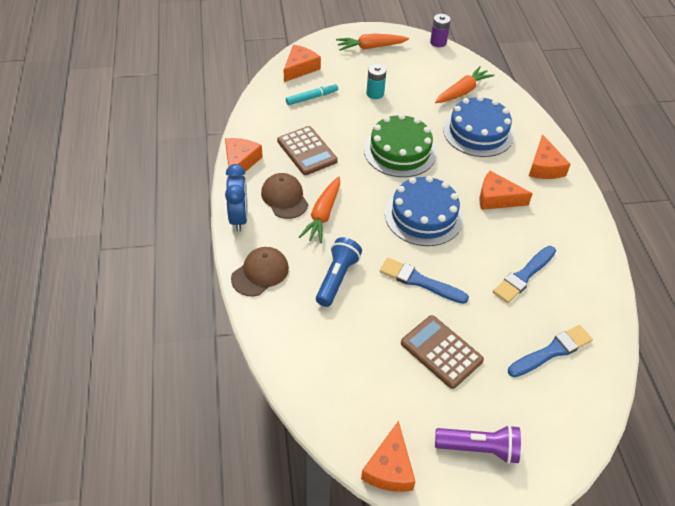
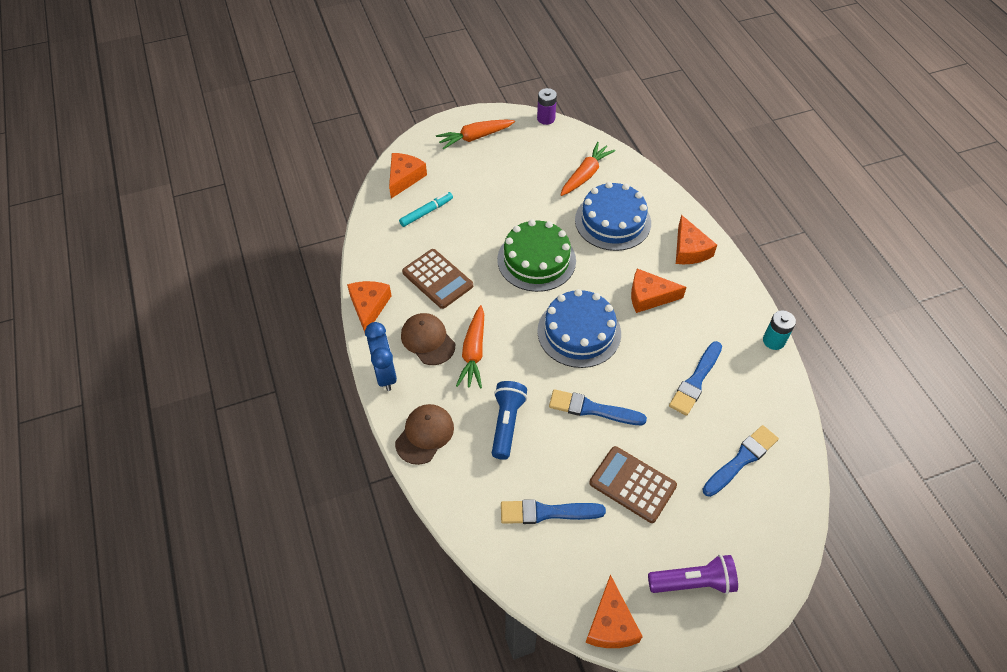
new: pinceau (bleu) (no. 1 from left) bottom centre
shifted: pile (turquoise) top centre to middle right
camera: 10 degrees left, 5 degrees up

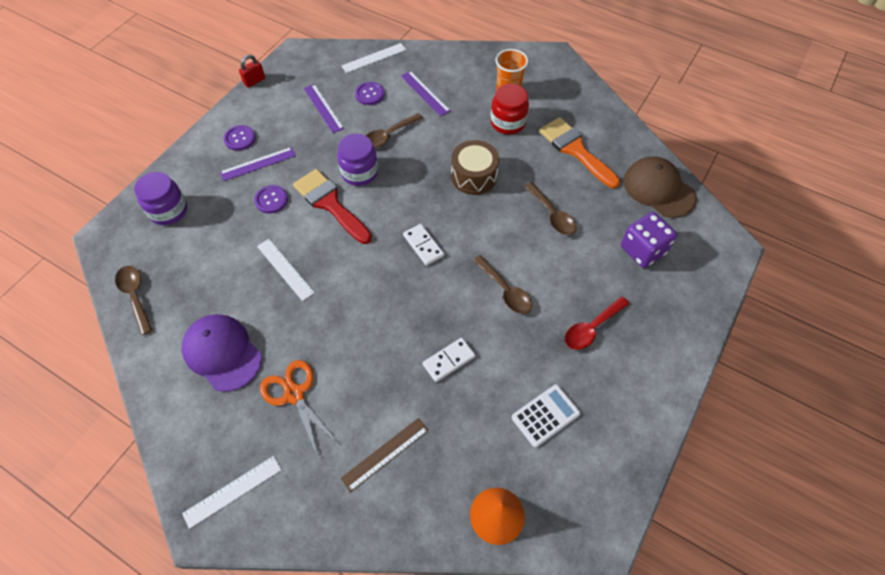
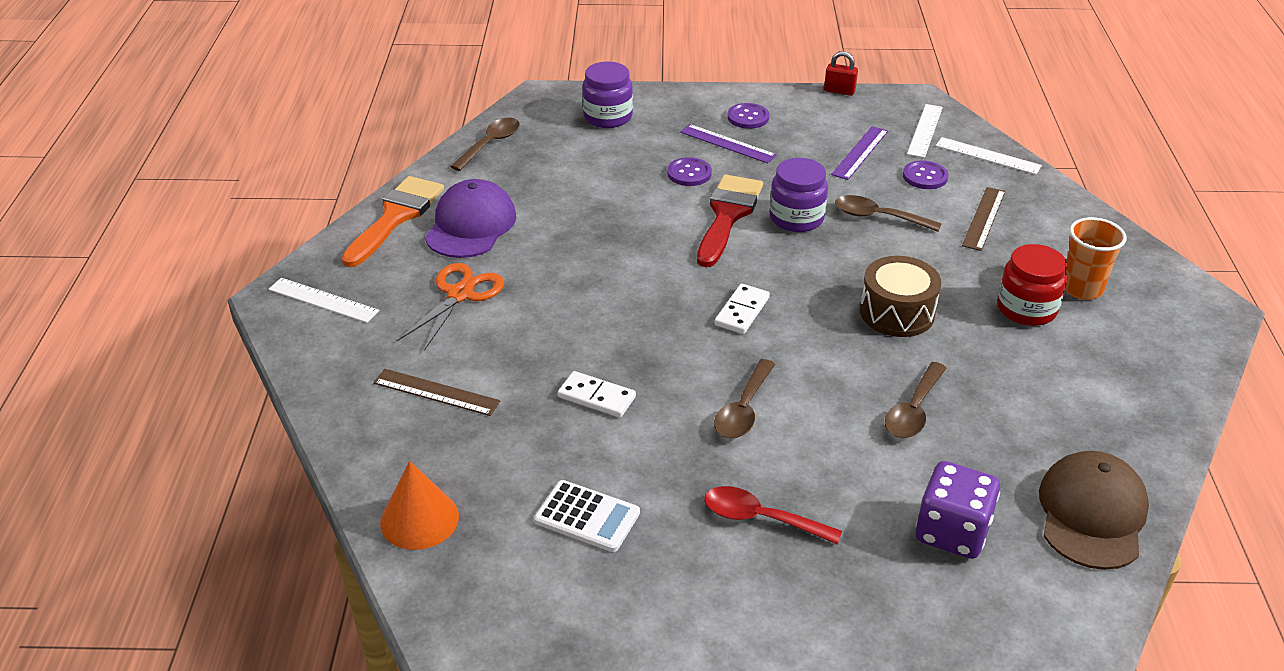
shifted: pinceau (orange) top centre to top left; règle (blanc) (no. 2 from left) middle left to top right
repainted: règle (violet) (no. 3 from left) top centre to règle (marron) (no. 2 from left) top right
camera: 60 degrees right, 20 degrees down

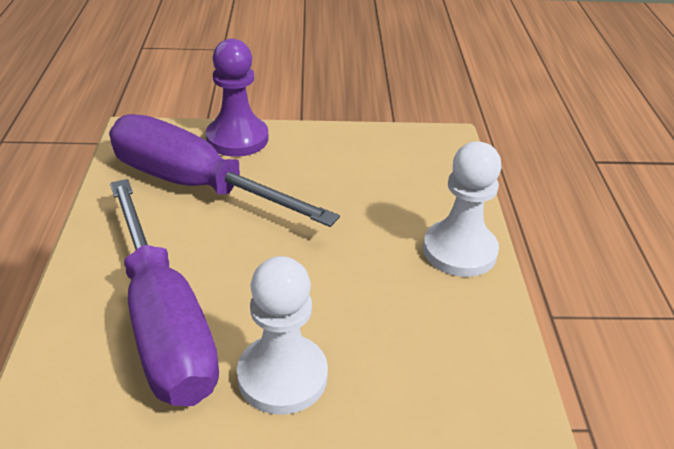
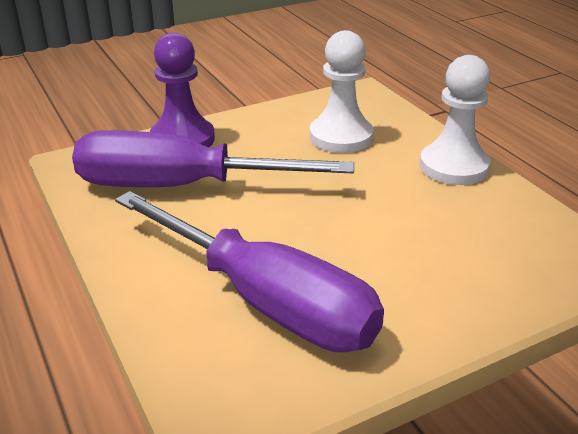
shifted: pion (blanc) (no. 1 from left) bottom centre to top centre
camera: 25 degrees left, 5 degrees down

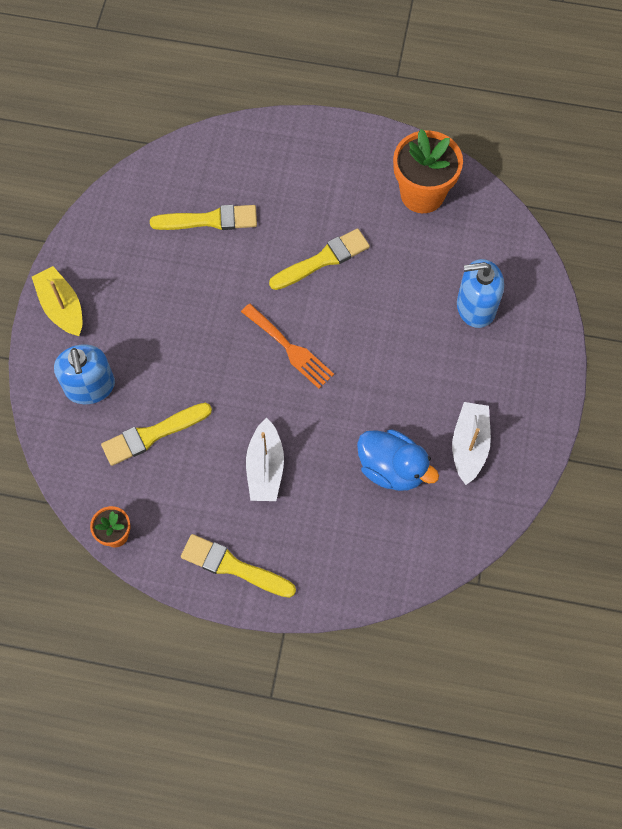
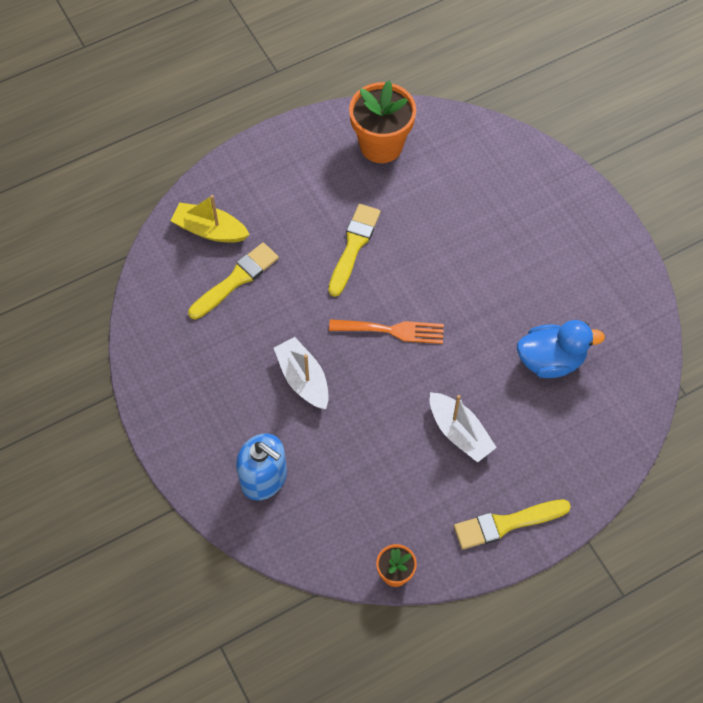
gone: pinceau (jaune) (no. 1 from left) middle left; distributeur de savon (bleu) (no. 2 from left) middle right
shifted: bateau (jaune) middle left to top left; bateau (blanc) (no. 2 from left in the first image) middle right to bateau (blanc) (no. 1 from left) centre
camera: 40 degrees left, 5 degrees down

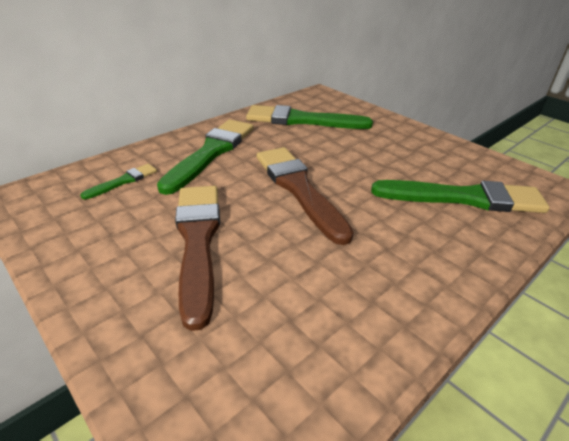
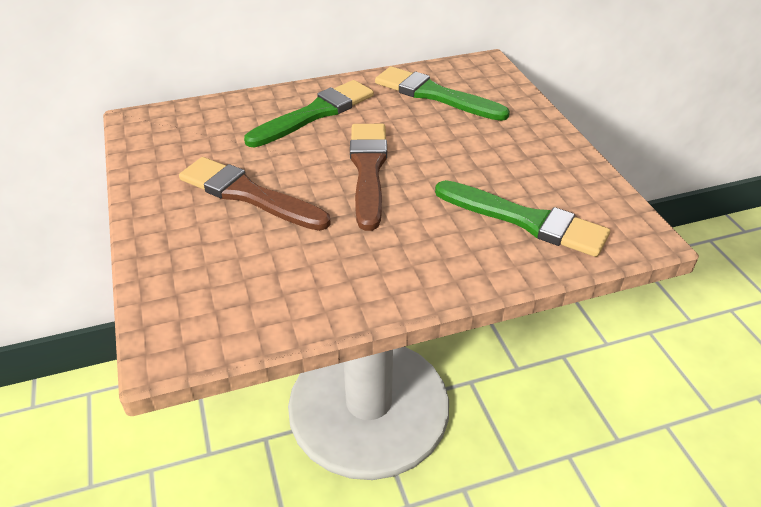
gone: pinceau (vert) (no. 1 from left) middle left
rotated: pinceau (marron) (no. 1 from left) centre = centre 75 degrees counterclockwise
camera: 25 degrees right, 5 degrees up

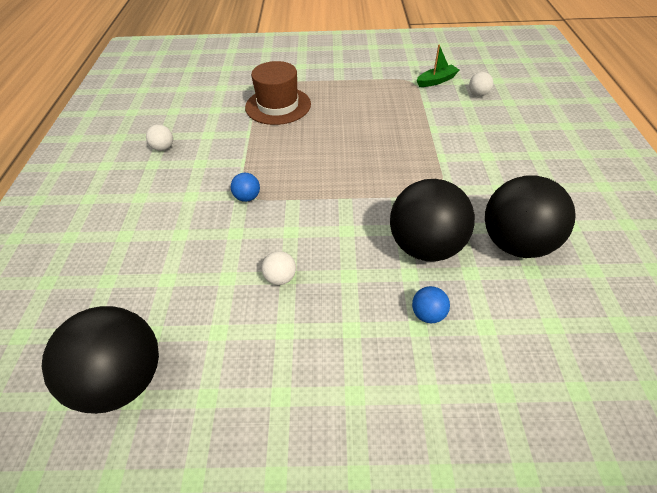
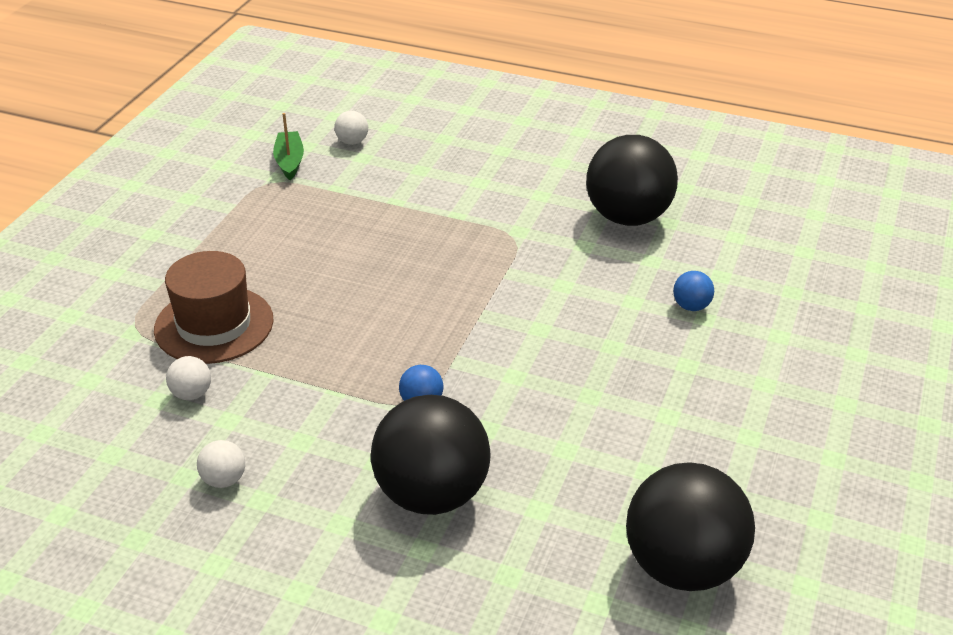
shifted: balle (blanc) (no. 2 from left in the first image) centre to balle (blanc) (no. 1 from left) middle left; balle (noir) (no. 2 from left in the first image) centre to balle (noir) (no. 1 from left) bottom centre
camera: 70 degrees left, 10 degrees down

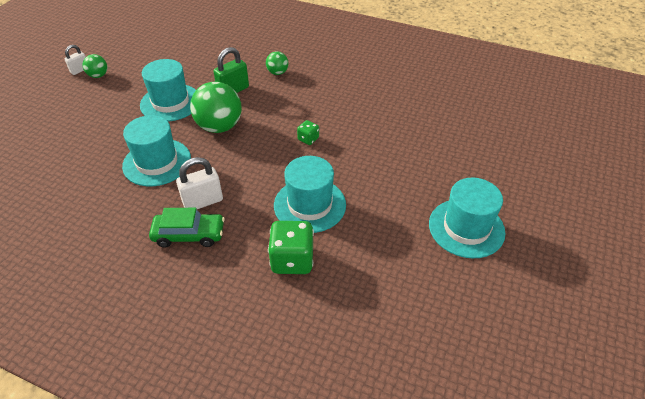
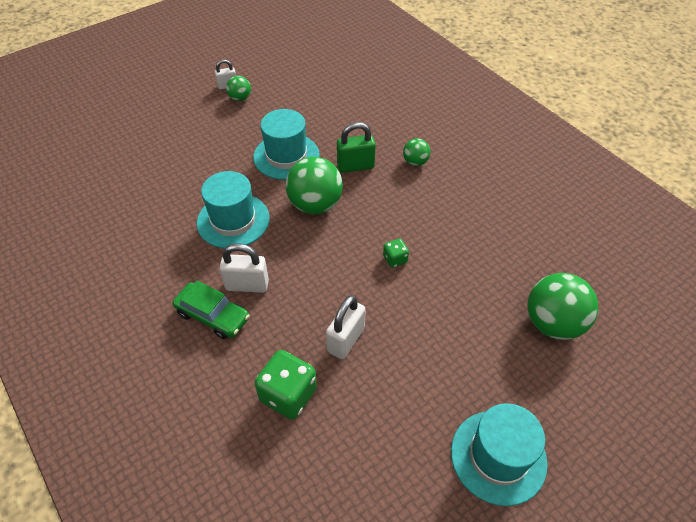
new: balle (vert) (no. 4 from left) middle right
swapped: chapeau (turquoise) (no. 3 from left) centre to cadenas (blanc) (no. 3 from left) centre
camera: 30 degrees right, 5 degrees up

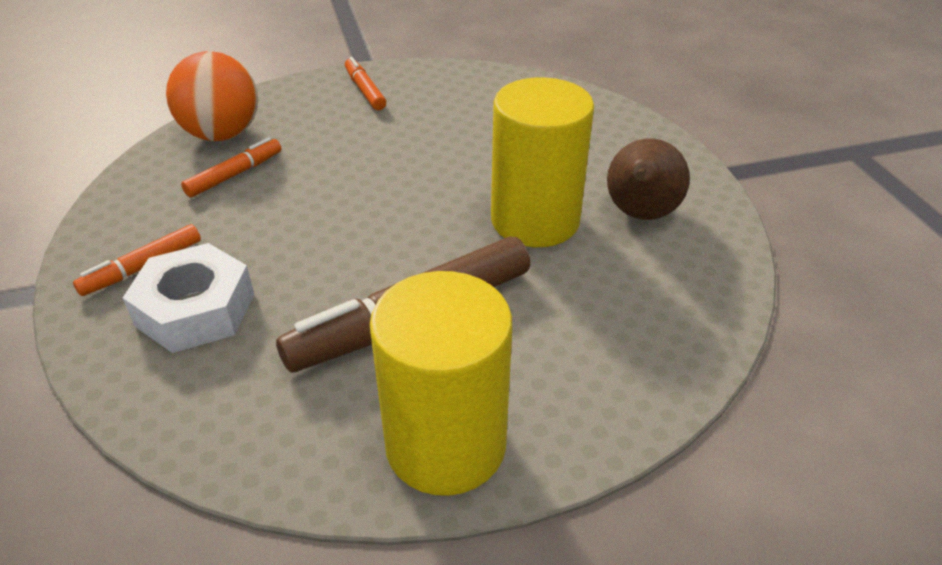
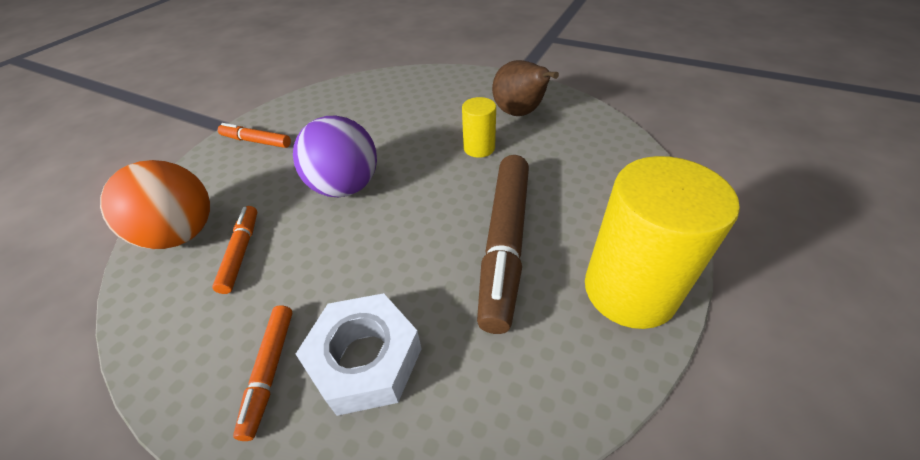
new: balle (violet) centre
scaled: cylindre (jaune) (no. 2 from left in the first image) top centre = top centre x0.50
camera: 45 degrees left, 5 degrees up

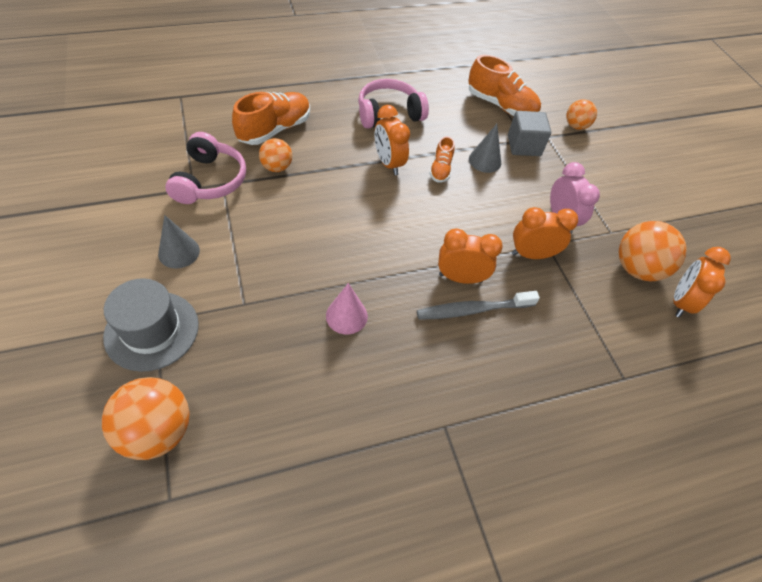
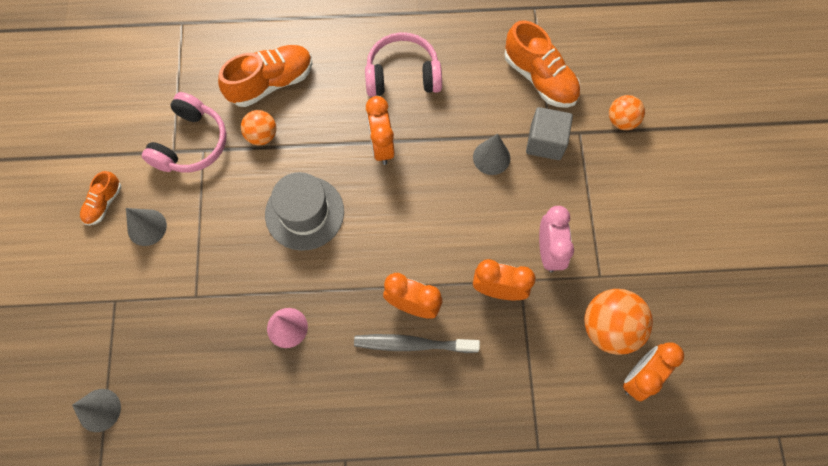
shifted: chaussure (orange) (no. 2 from left in the first image) top centre to chaussure (orange) (no. 1 from left) middle left; chapeau (gris) middle left to centre
swapped: balle (orange) (no. 1 from left) bottom left to cône (gris) (no. 1 from left) bottom left
camera: 20 degrees right, 15 degrees up

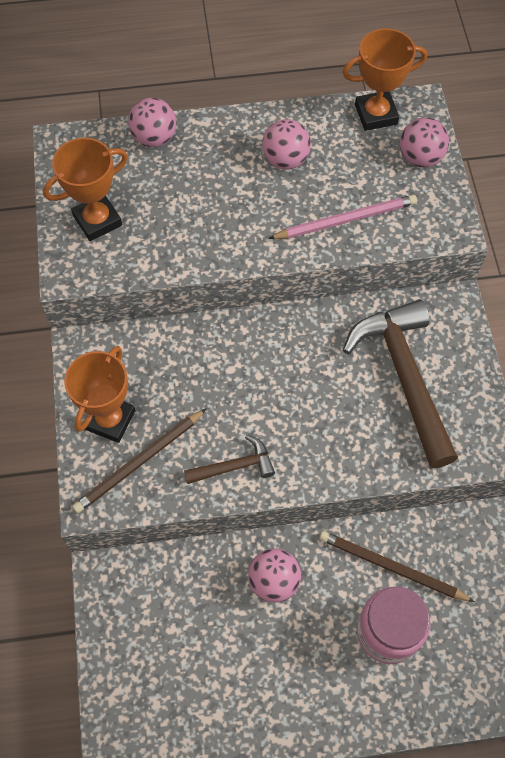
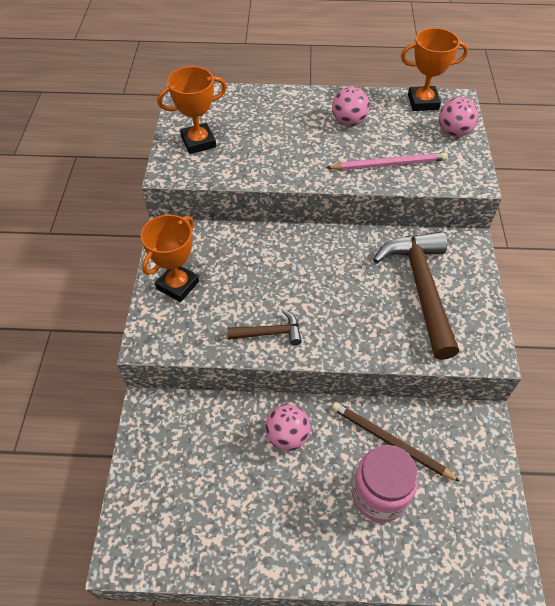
gone: crayon (marron) (no. 1 from left) middle left; balle (rose) (no. 1 from left) top left
camera: 10 degrees right, 10 degrees down

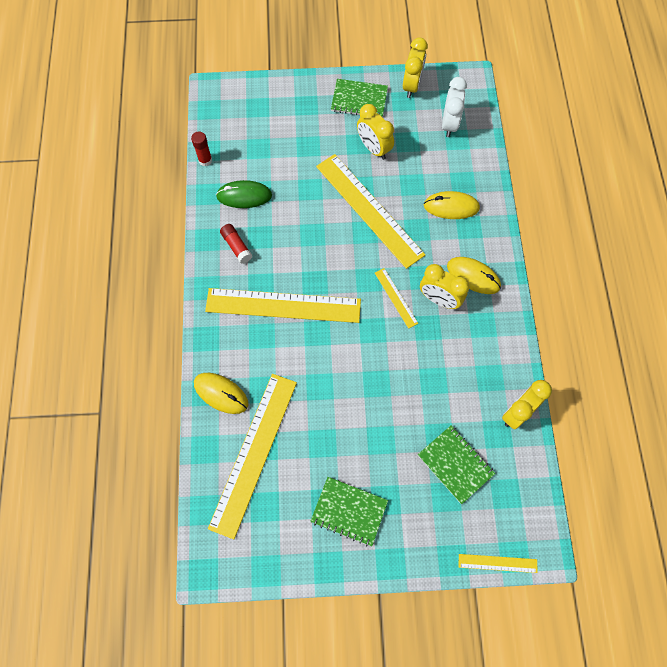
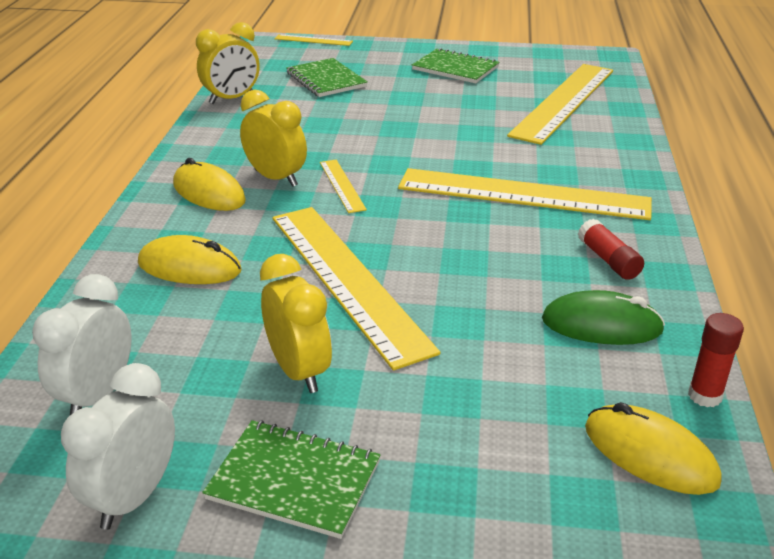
shifted: souris (jaune) (no. 1 from left in the first image) middle left to souris (jaune) (no. 3 from left) bottom right
repainted: réveil (jaune) (no. 2 from left) top centre to réveil (blanc) (no. 2 from left) bottom left
camera: 170 degrees left, 35 degrees down

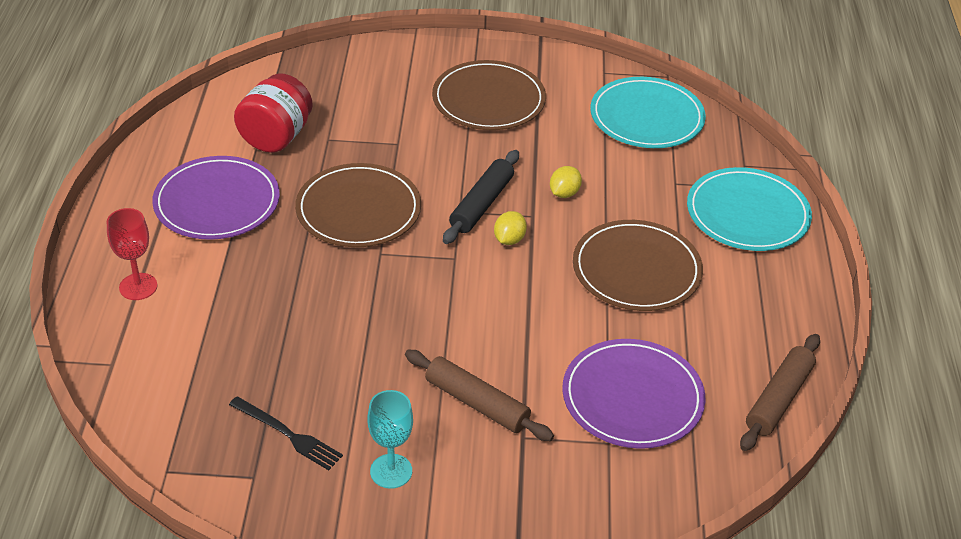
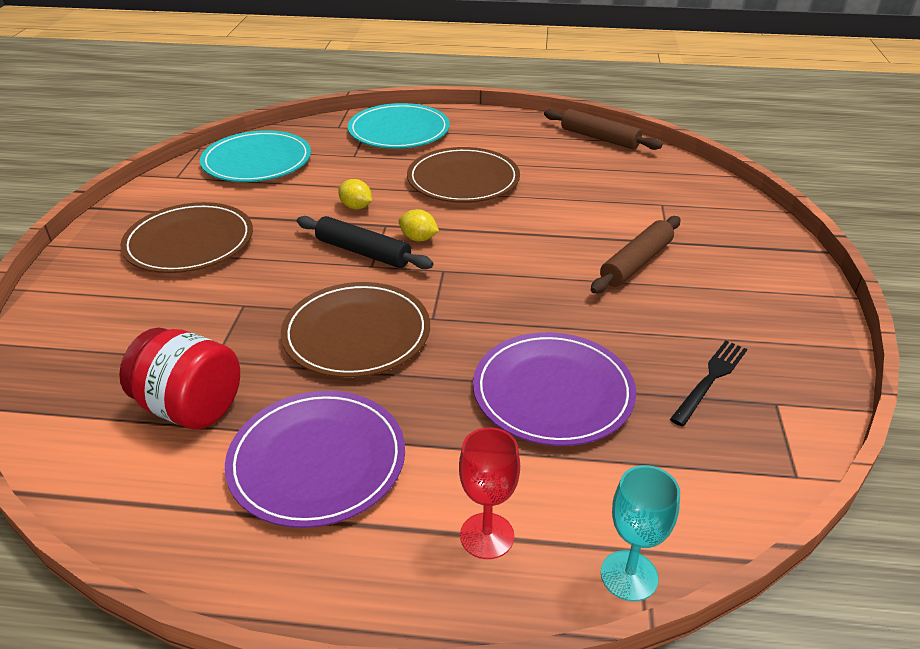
shifted: assiette (violet) (no. 2 from left) bottom centre to centre; verre à pied (turquoise) bottom centre to bottom right
camera: 85 degrees left, 5 degrees down

